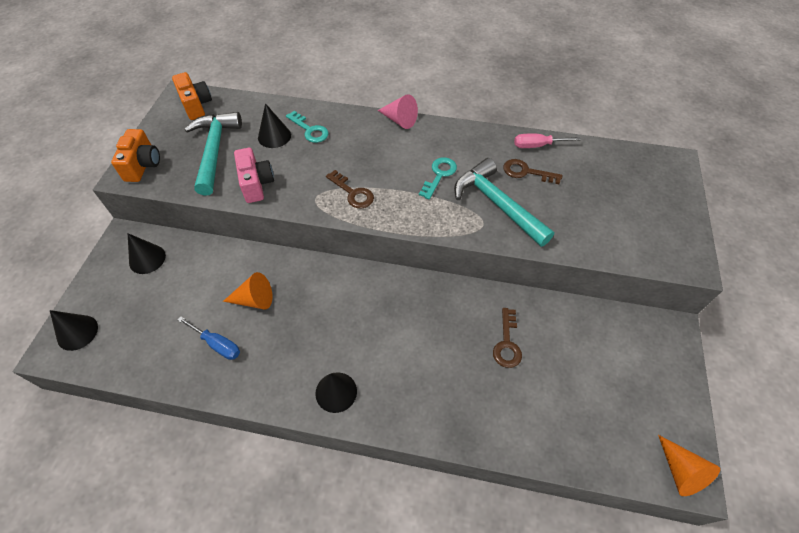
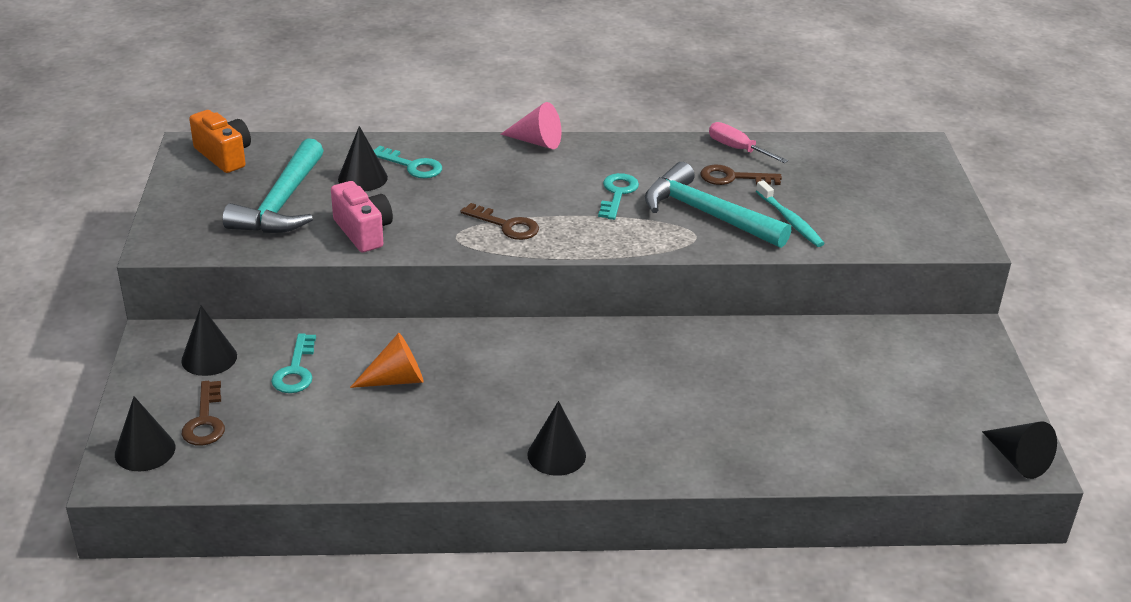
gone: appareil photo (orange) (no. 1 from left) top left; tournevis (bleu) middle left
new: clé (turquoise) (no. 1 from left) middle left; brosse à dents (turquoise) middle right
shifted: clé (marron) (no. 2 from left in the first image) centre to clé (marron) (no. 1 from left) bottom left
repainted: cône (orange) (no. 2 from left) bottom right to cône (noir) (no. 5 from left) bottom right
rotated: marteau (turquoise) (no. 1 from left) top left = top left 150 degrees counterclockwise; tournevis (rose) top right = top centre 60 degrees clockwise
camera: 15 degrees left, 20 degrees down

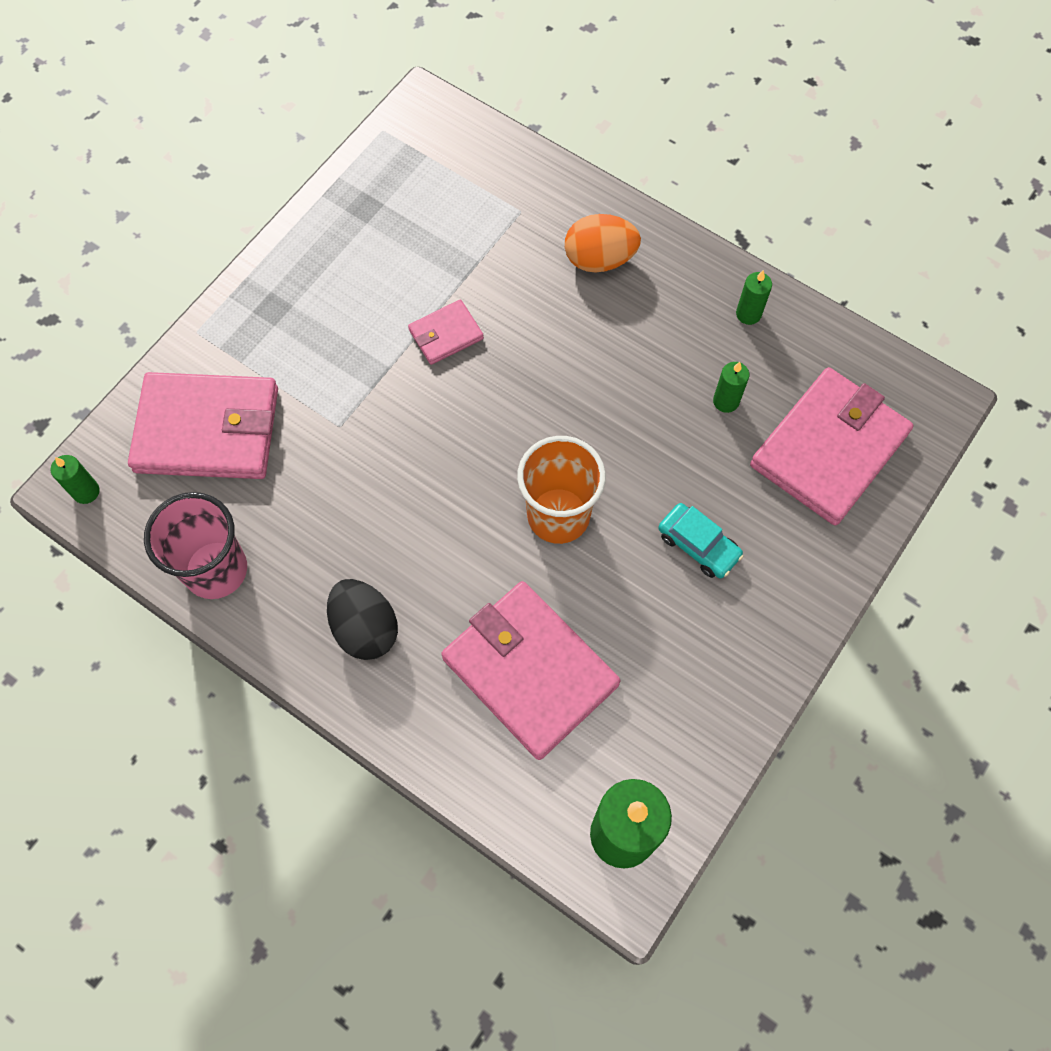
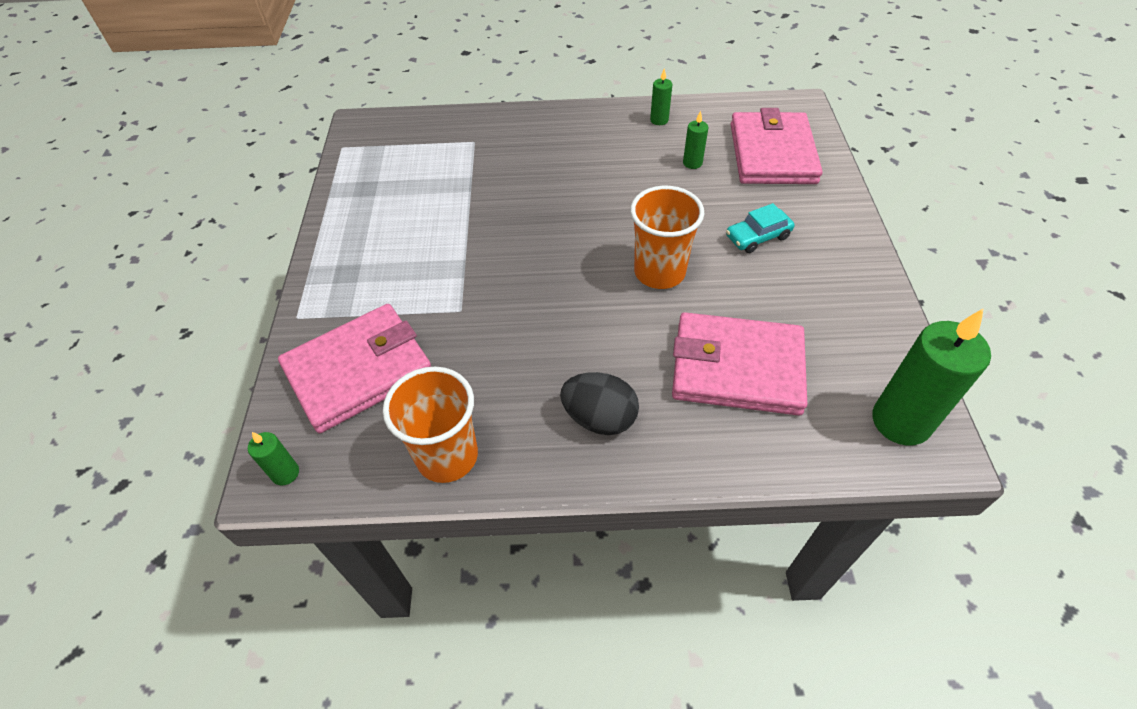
gone: portefeuille (rose) (no. 2 from left) top centre; œuf (orange) top centre
repainted: gobelet (rose) middle left to gobelet (orange) (no. 1 from left) centre
rotated: voiture (turquoise) middle right = top right 150 degrees clockwise
camera: 35 degrees left, 15 degrees down

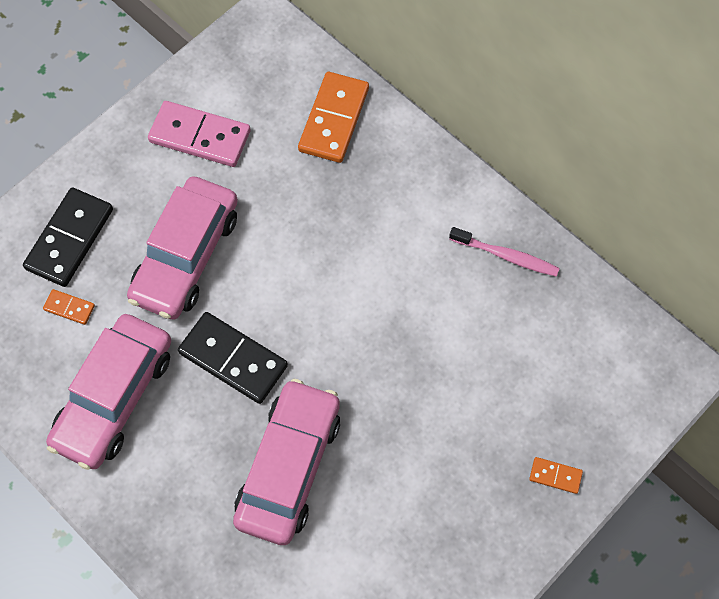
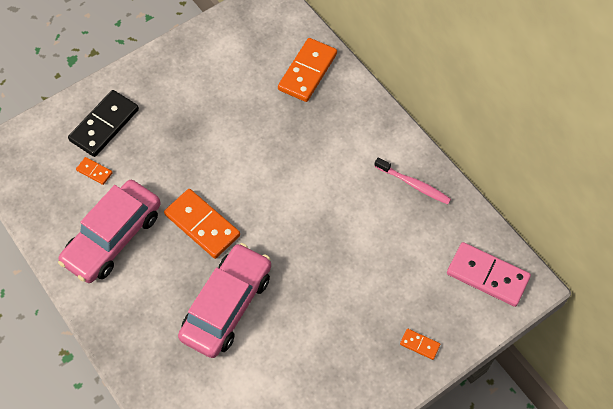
gone: voiture (rose) (no. 2 from left) middle left
shifted: domino (rose) top left to bottom right
repainted: domino (noir) (no. 2 from left) middle left to domino (orange) (no. 2 from left) middle left
camera: 10 degrees right, 5 degrees down

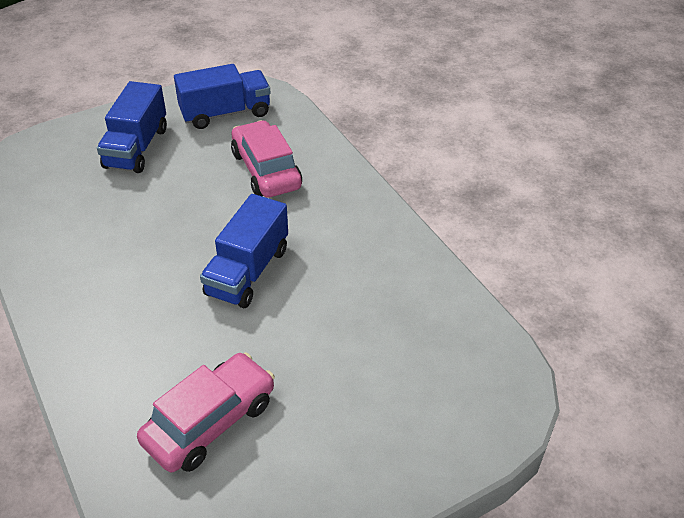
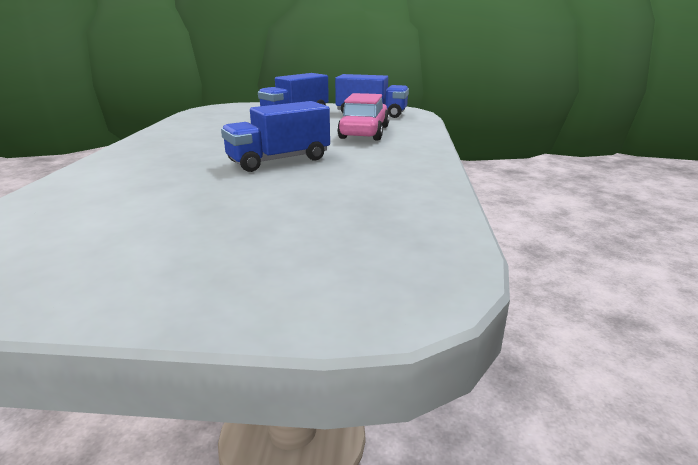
gone: voiture (rose) (no. 1 from left) bottom left
camera: 35 degrees right, 20 degrees down

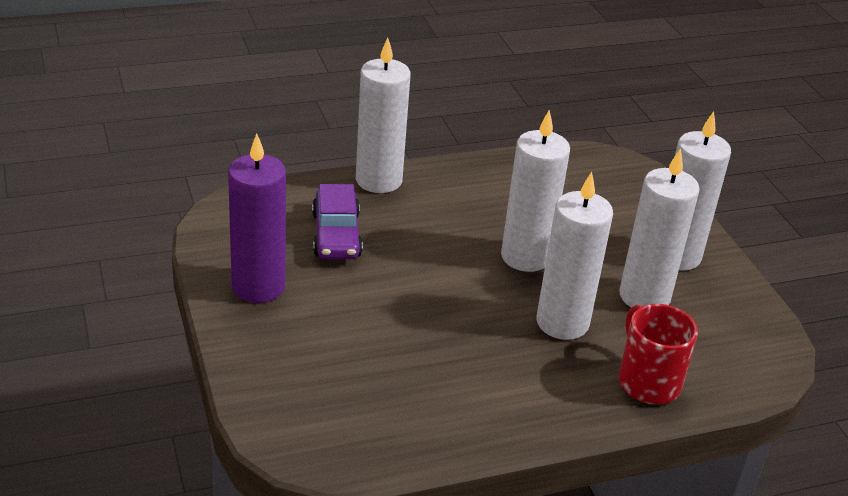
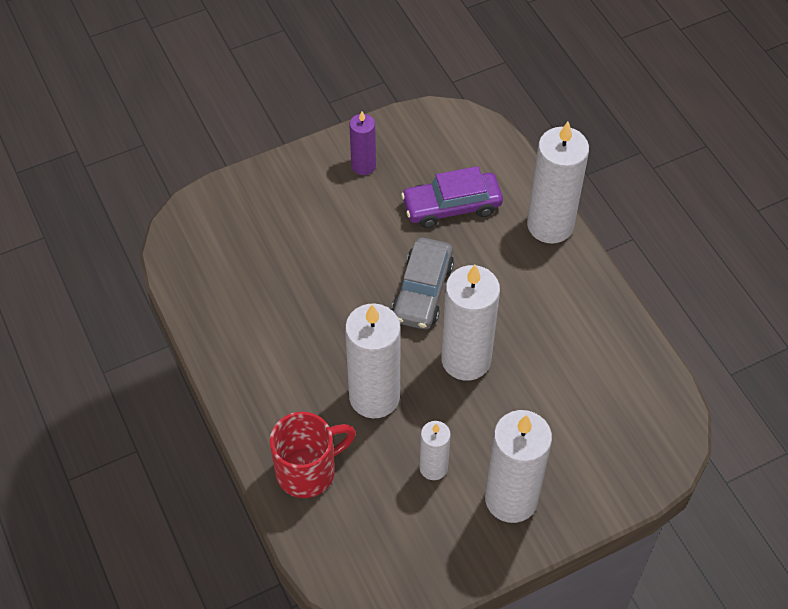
new: voiture (gris) centre
scaled: bougie (violet) middle left = top centre x0.54; bougie (blanc) (no. 4 from left in the first image) middle right = bottom centre x0.54
camera: 85 degrees right, 20 degrees up

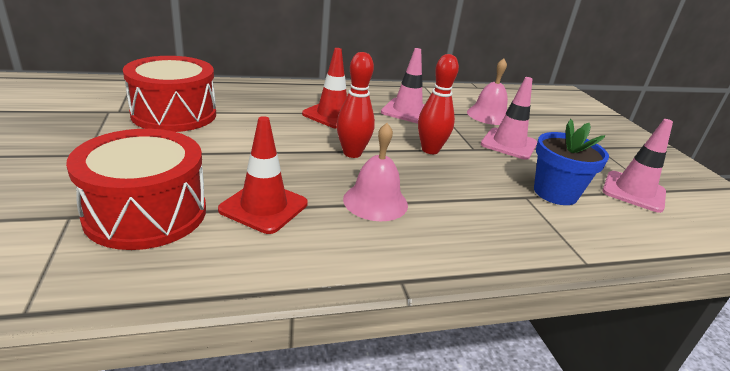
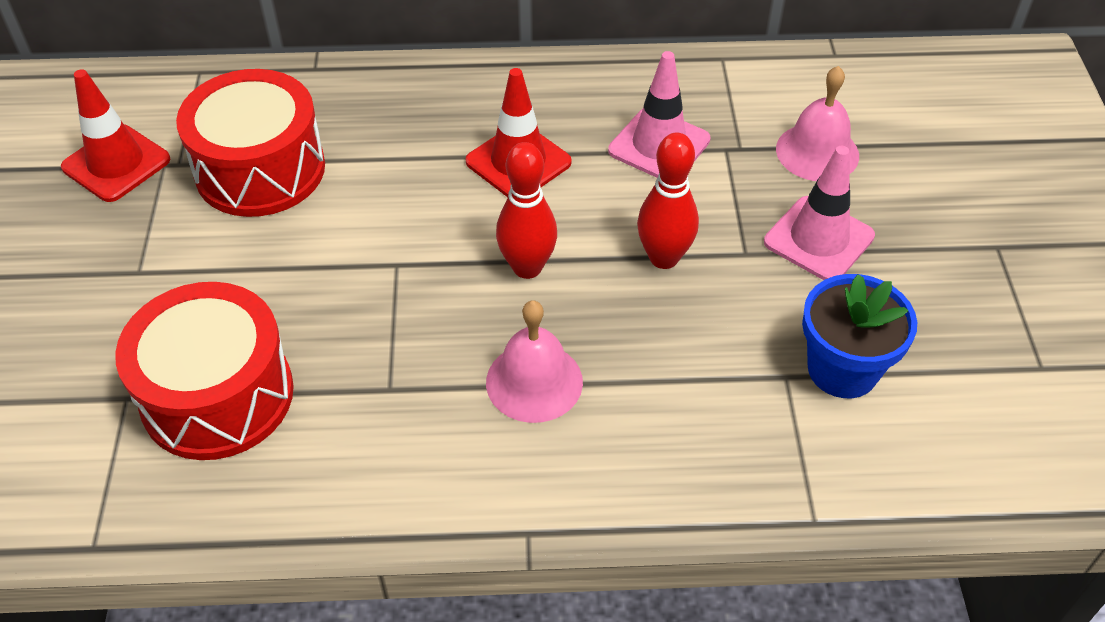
gone: cône de chantier (rose) (no. 3 from left) middle right
shifted: cône de chantier (rouge) (no. 1 from left) centre to top left
camera: 15 degrees right, 20 degrees up

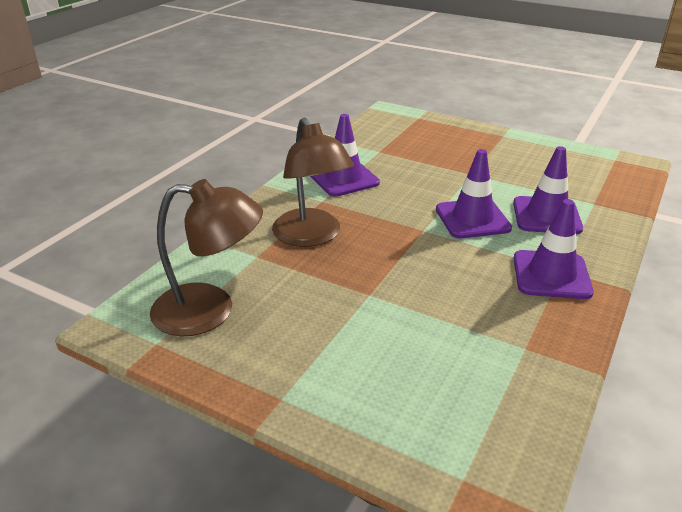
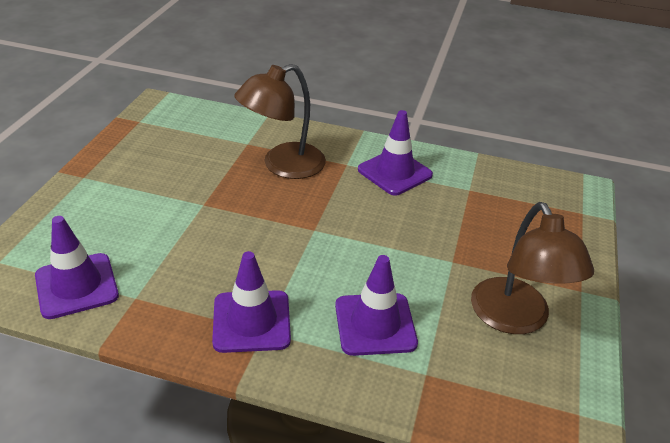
shifted: cône de chantier (violet) (no. 2 from left in the first image) middle right to cône de chantier (violet) (no. 1 from left) middle left; lampe (marron) (no. 1 from left in the first image) middle left to lampe (marron) (no. 2 from left) middle right
camera: 75 degrees right, 5 degrees up

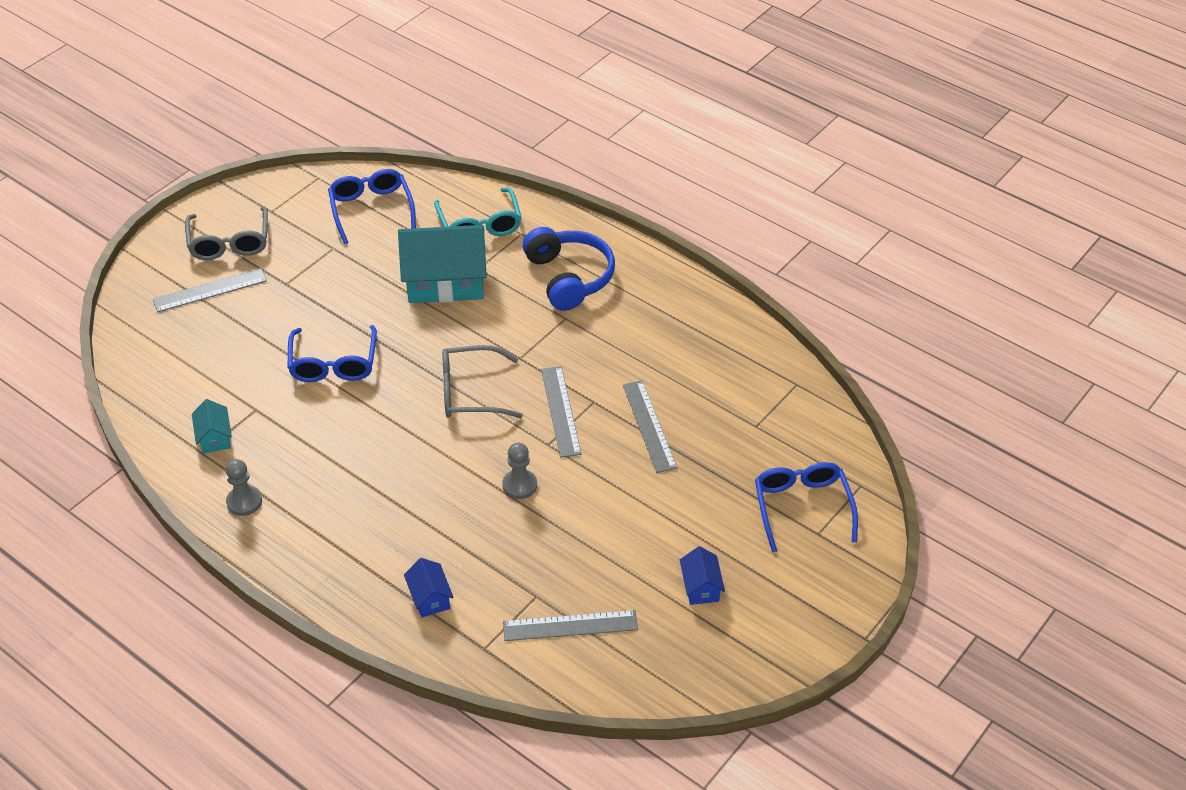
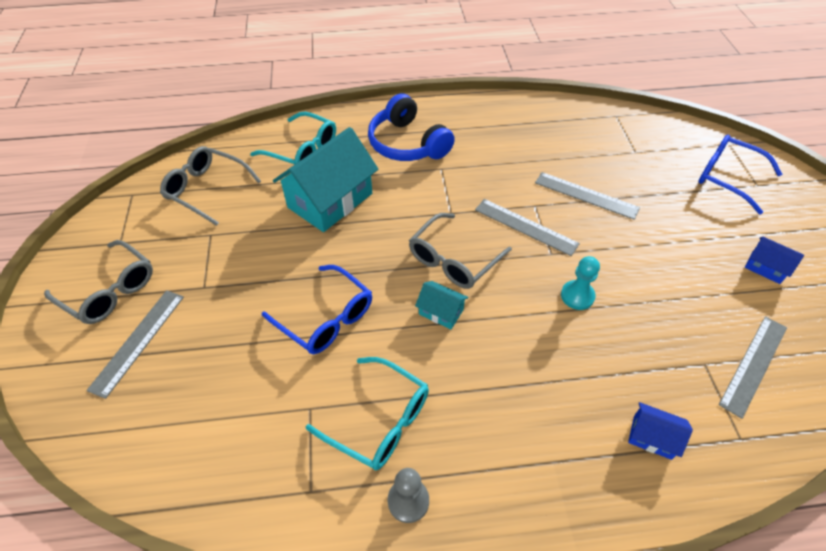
new: lunettes (turquoise) (no. 2 from left) bottom centre
shifted: maison (turquoise) (no. 1 from left in the first image) middle left to maison (turquoise) (no. 2 from left) centre
repainted: lunettes (bleu) (no. 2 from left) top left to lunettes (gris) (no. 2 from left) middle left; pion (gris) (no. 2 from left) centre to pion (turquoise) middle right
rotated: casque audio (bleu) centre = top centre 150 degrees counterclockwise
camera: 45 degrees left, 5 degrees up

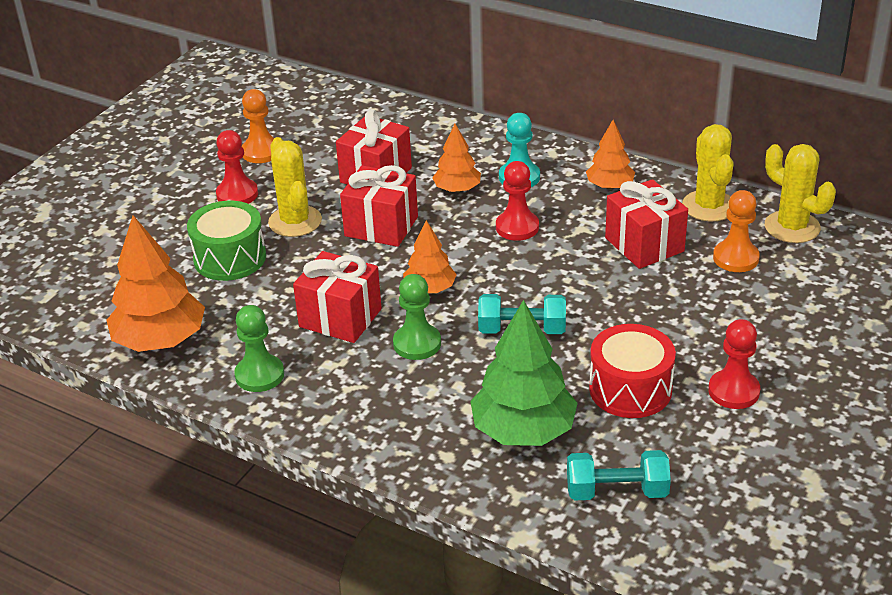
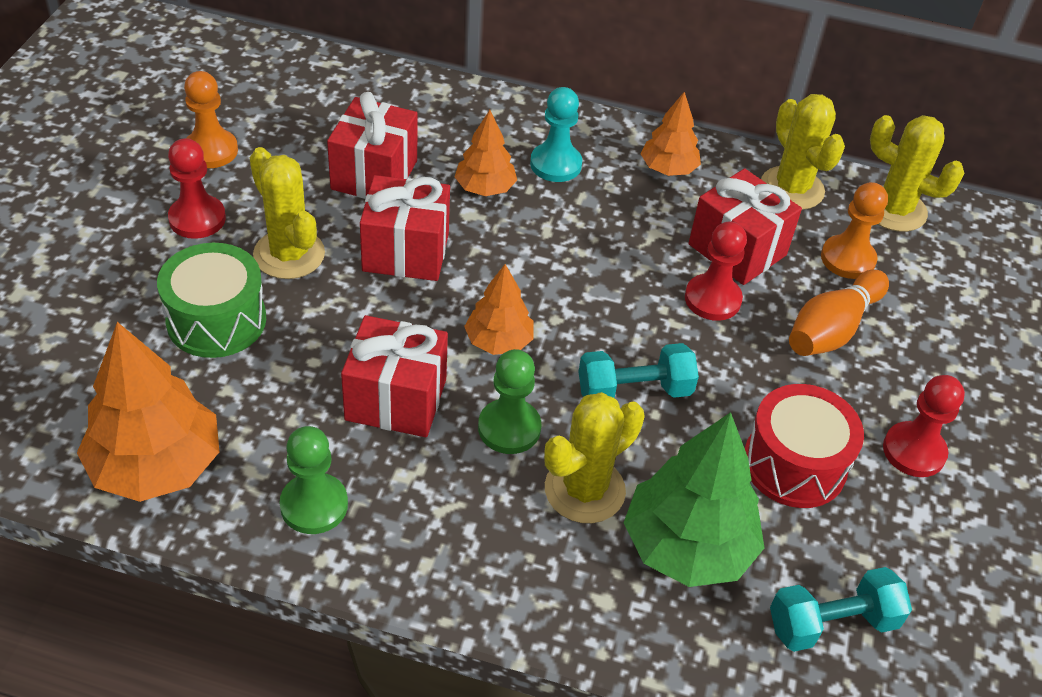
new: cactus (jaune) (no. 2 from left) centre; quille (orange) middle right
shifted: pion (rouge) (no. 2 from left) centre to middle right
camera: 20 degrees left, 10 degrees up

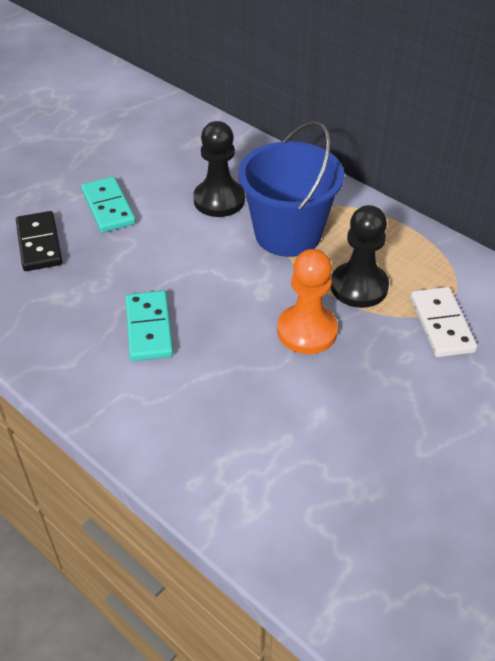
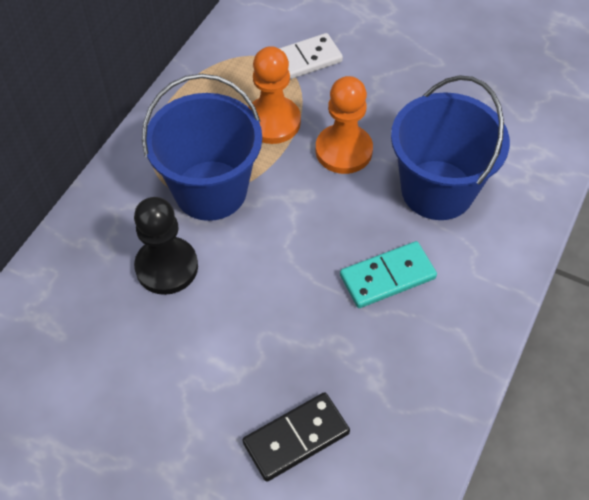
gone: domino (turquoise) (no. 1 from left) top left
new: seau (bleu) (no. 2 from left) top right
repainted: pion (noir) (no. 2 from left) middle right to pion (orange) (no. 1 from left) top centre
camera: 105 degrees left, 10 degrees up

